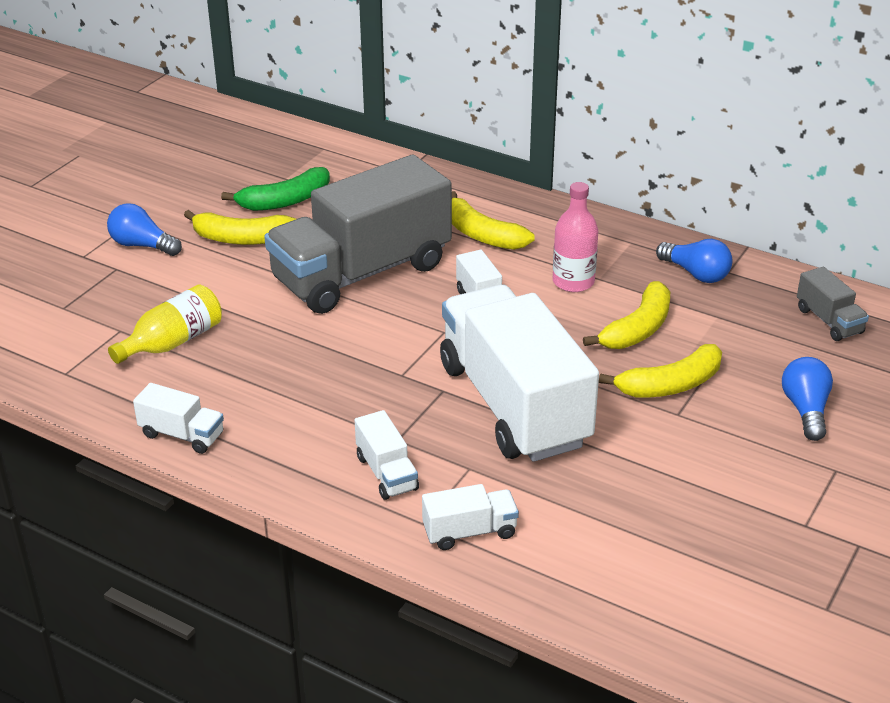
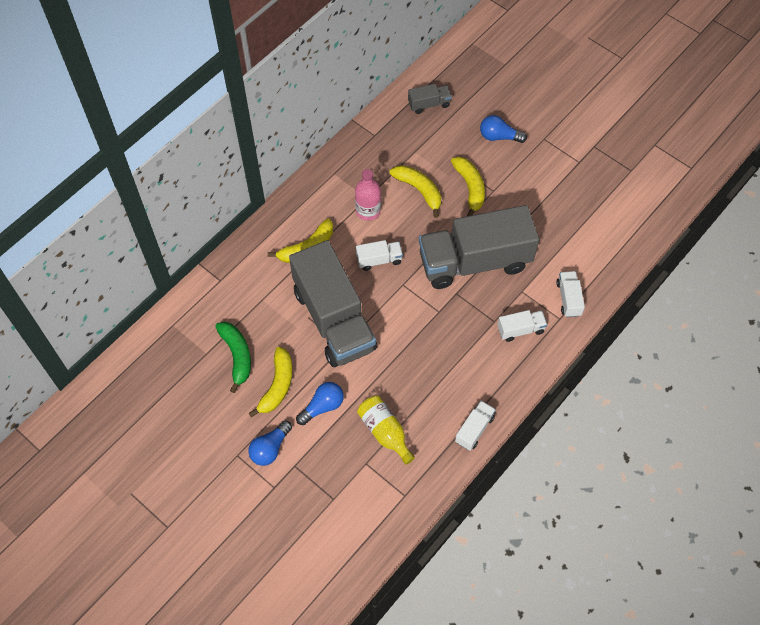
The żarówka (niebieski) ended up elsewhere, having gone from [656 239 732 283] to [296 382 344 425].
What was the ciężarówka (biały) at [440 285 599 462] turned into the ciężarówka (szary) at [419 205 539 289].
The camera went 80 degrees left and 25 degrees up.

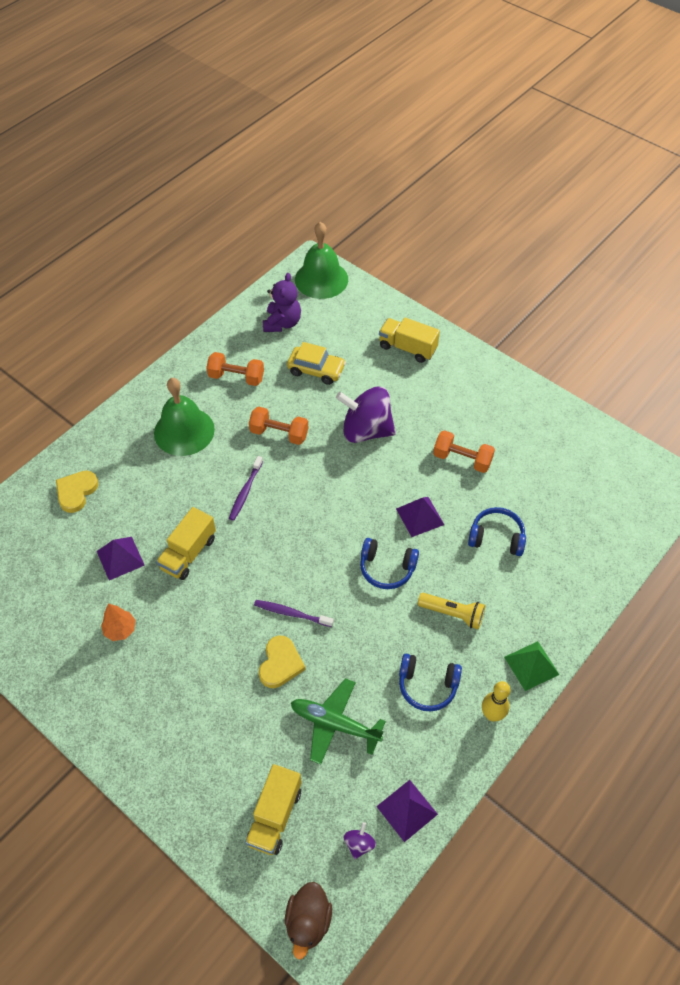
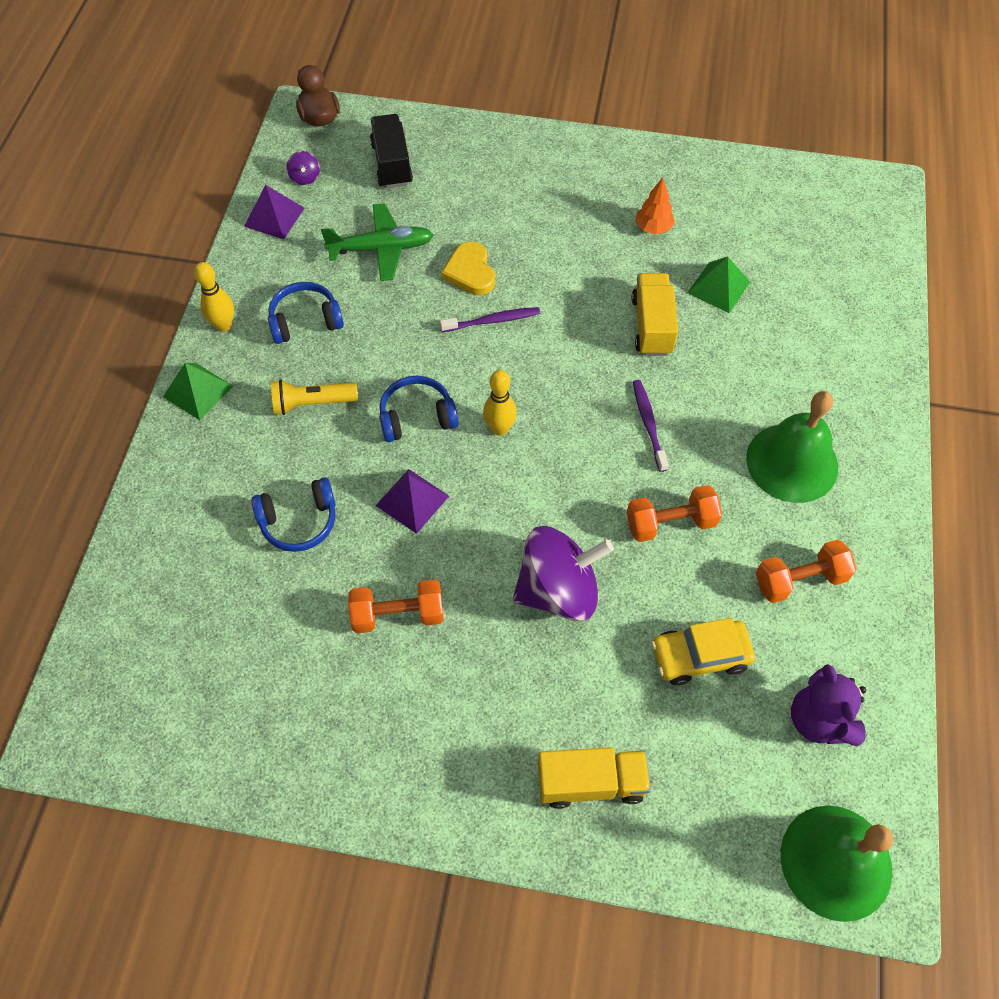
What was the ciężarówka (żółty) at [245 764 302 855] turned into the ciężarówka (czarny) at [370 114 413 188].
The second view gained the kręgiel (żółty) at [483 370 517 436].
What was the piramida (fioletowy) at [97 537 145 580] turned into the piramida (zielony) at [687 256 750 313].
The second view lost the serce (żółty) at [56 471 99 513].
The camera went 150 degrees right and 5 degrees up.

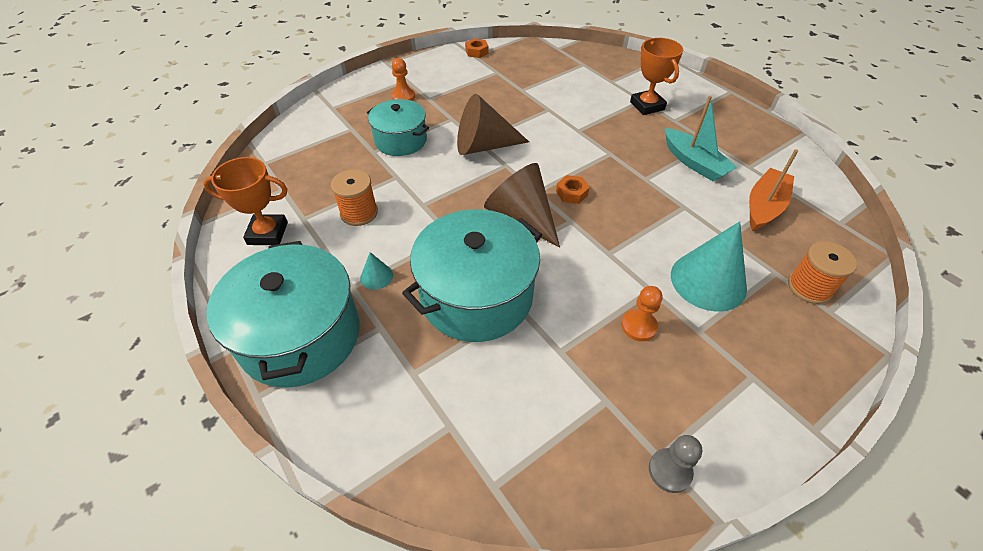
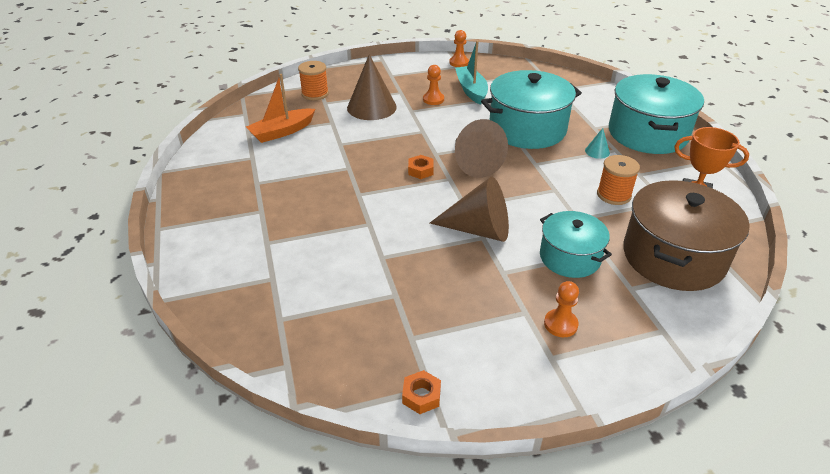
What was the stożek (turkusowy) at [671 221 747 311] turned into the stożek (brązowy) at [347 54 397 120].
What was the pionek (szary) at [649 435 702 493] turned into the pionek (pomarańczowy) at [449 30 469 67].
The łódka (turkusowy) ended up elsewhere, having gone from [665 96 737 181] to [455 41 488 105].
The second view gained the garnek (brązowy) at [623 180 750 291].
The second view lost the puchar (pomarańczowy) at [630 38 683 115].
The camera went 160 degrees left and 10 degrees down.

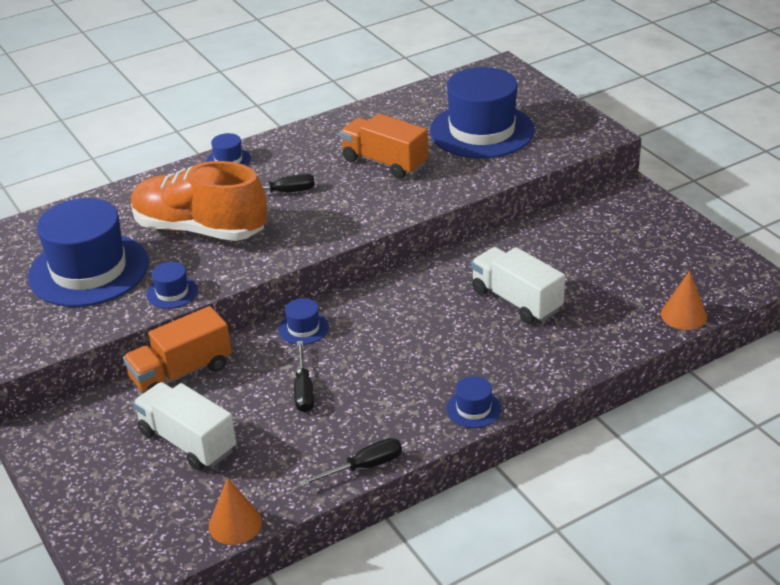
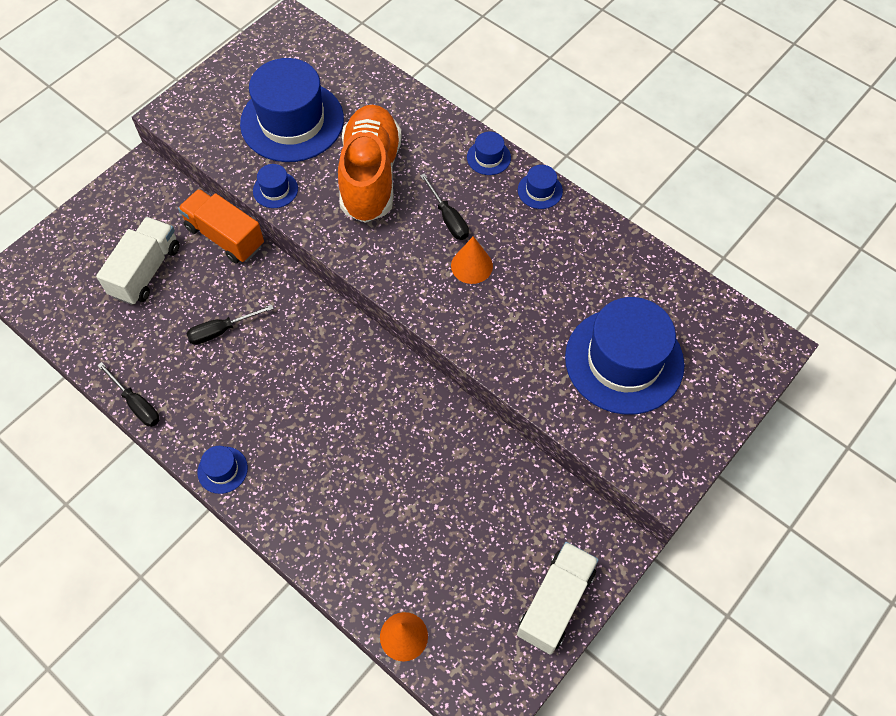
The stożek (pomarańczowy) ended up elsewhere, having gone from [209 477 262 545] to [451 236 493 284].
The ciężarówka (biały) ended up elsewhere, having gone from [471 247 565 324] to [517 542 599 655].
The kapelusz (niebieski) ended up elsewhere, having gone from [278 298 329 345] to [518 165 563 209].
The second view lost the ciężarówka (pomarańczowy) at [340 113 428 179].
The camera went 70 degrees right and 25 degrees up.

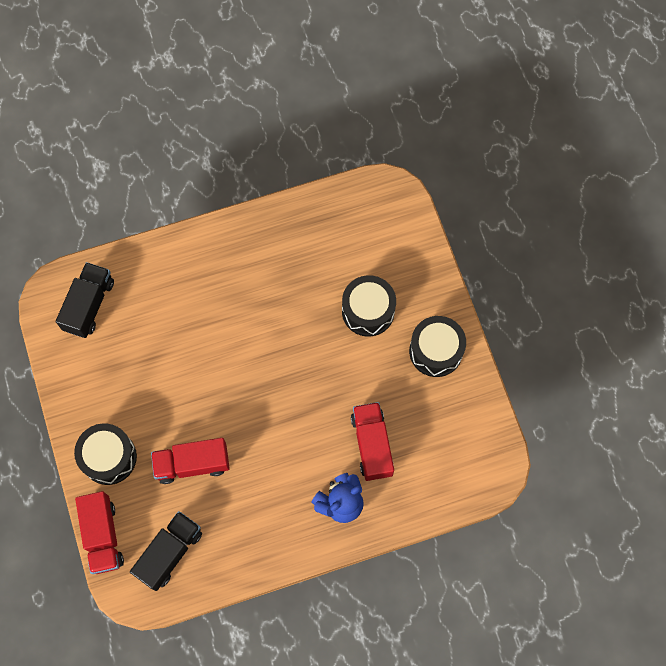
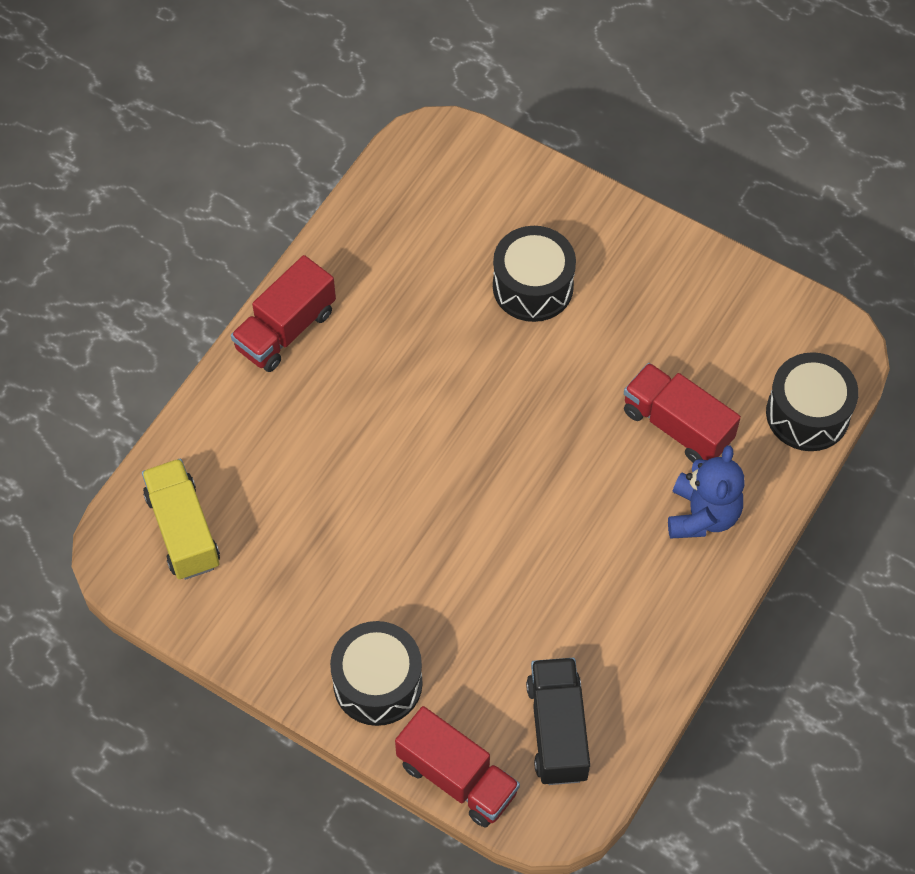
What was the ciężarówka (czarny) at [56 262 114 338] turned into the ciężarówka (żółty) at [142 458 220 580].
The ciężarówka (czerwony) ended up elsewhere, having gone from [151 438 230 484] to [231 255 336 372].
The bęben (czarny) ended up elsewhere, having gone from [409 316 466 377] to [766 352 859 451].
The camera went 40 degrees left and 10 degrees down.

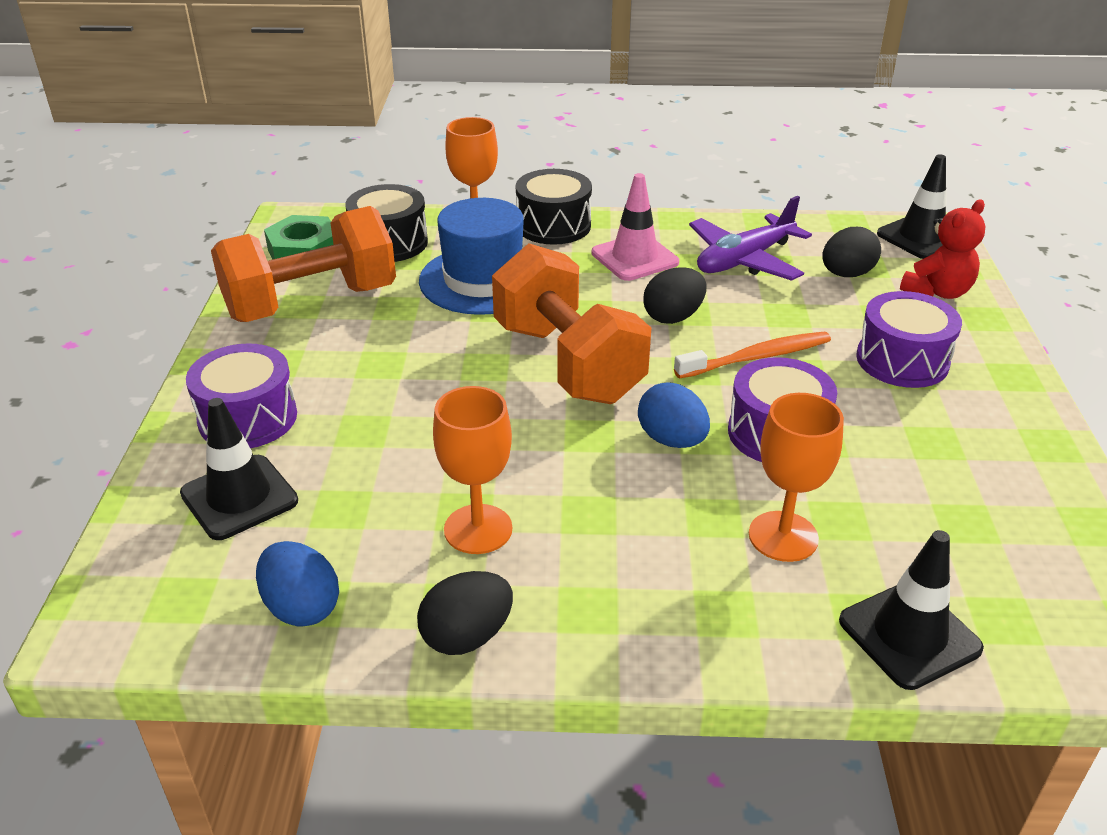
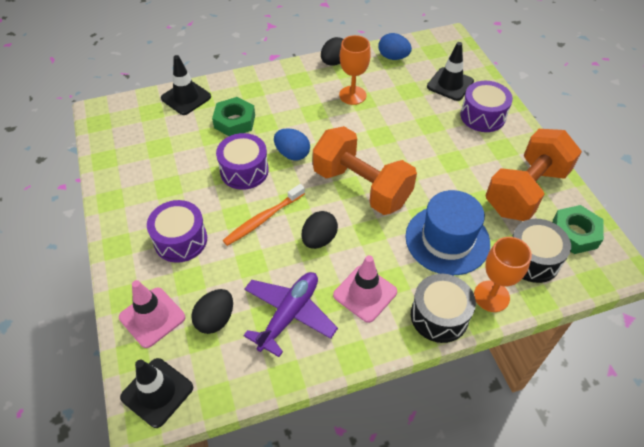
Where the miś (czerwony) stood at [900 199 985 299], the pachołek (różowy) came to stand at [119 280 185 348].
Where the kielich (pomarańczowy) stood at [749 393 844 562], the nakrętka (zielony) came to stand at [212 97 255 136].
The camera went 160 degrees right and 15 degrees up.

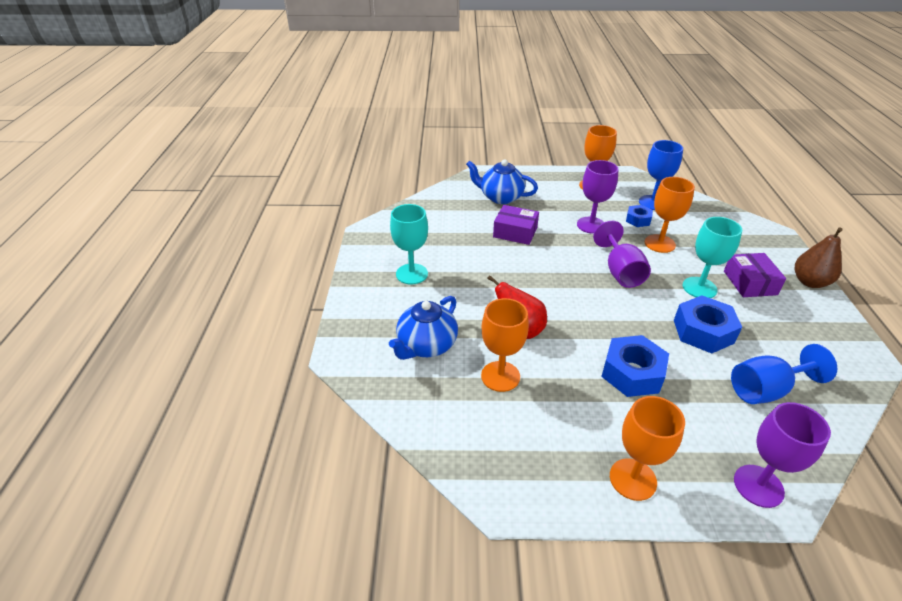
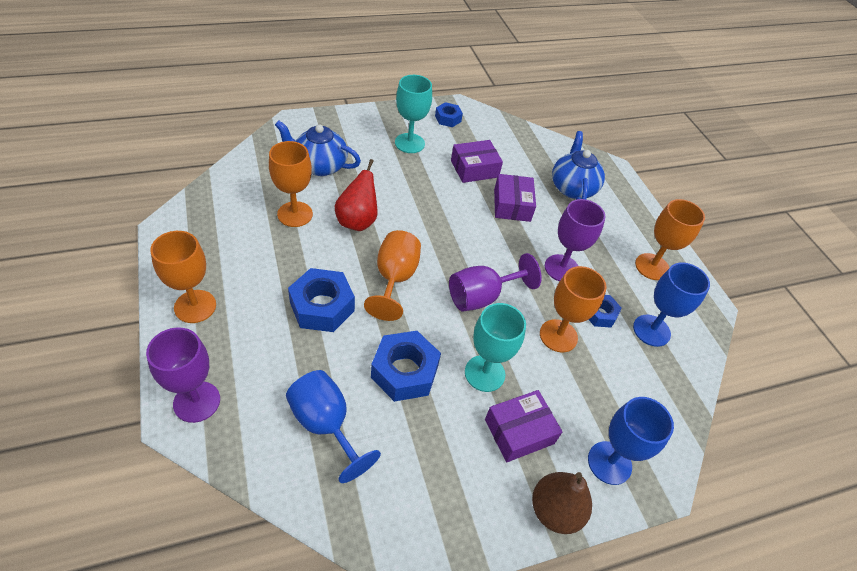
The second view gained the kielich (pomarańczowy) at [364 230 421 321].
The second view gained the nakrętka (niebieski) at [435 102 463 127].
The second view gained the pudełko (fioletowy) at [451 140 503 183].
The second view gained the kielich (niebieski) at [588 397 674 485].
The camera went 65 degrees right and 10 degrees up.

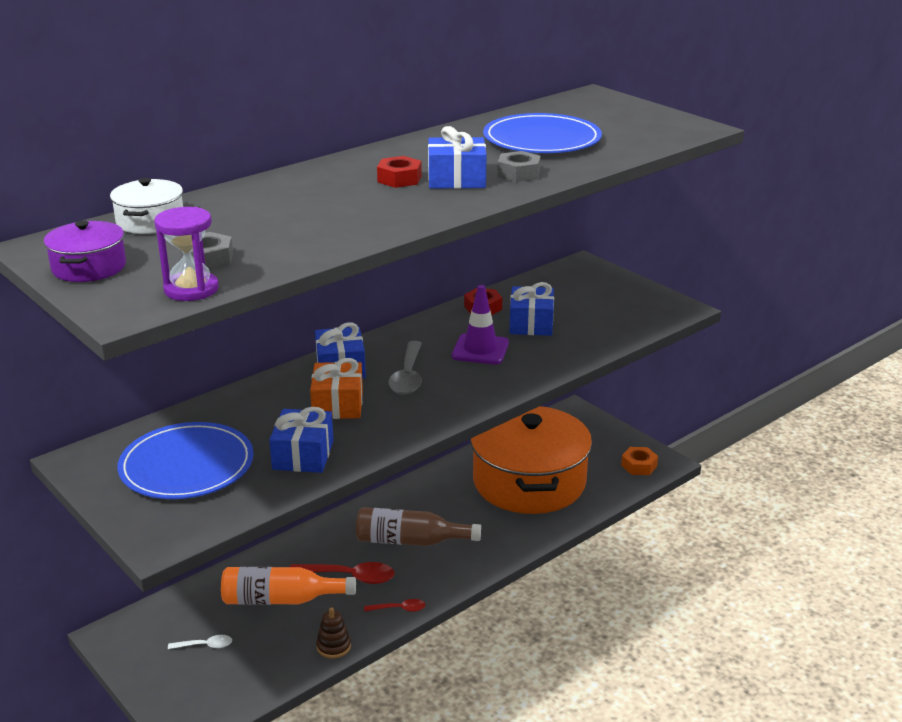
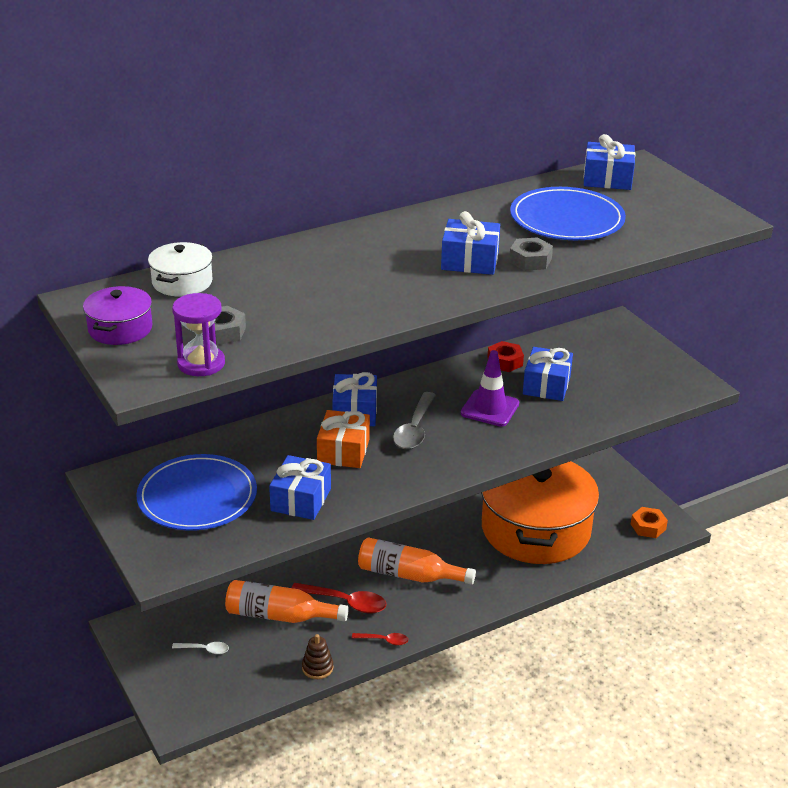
What was the butelka (brązowy) at [356 507 481 546] turned into the butelka (pomarańczowy) at [358 537 476 585].
The second view gained the prezent (niebieski) at [584 134 635 190].
The second view lost the nakrętka (czerwony) at [377 156 422 188].
The camera went 10 degrees right and 5 degrees up.

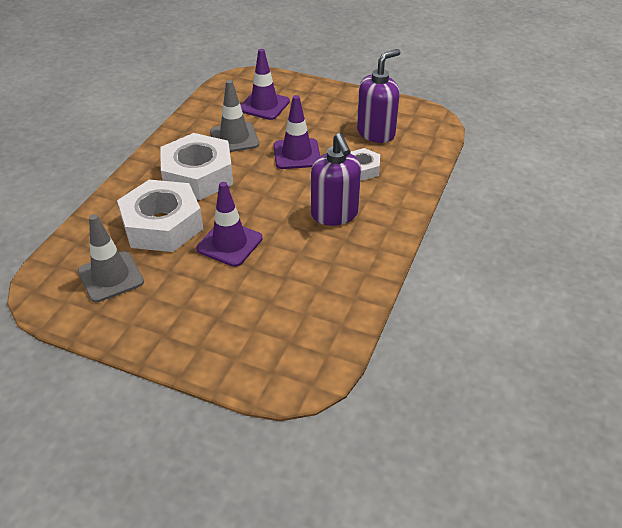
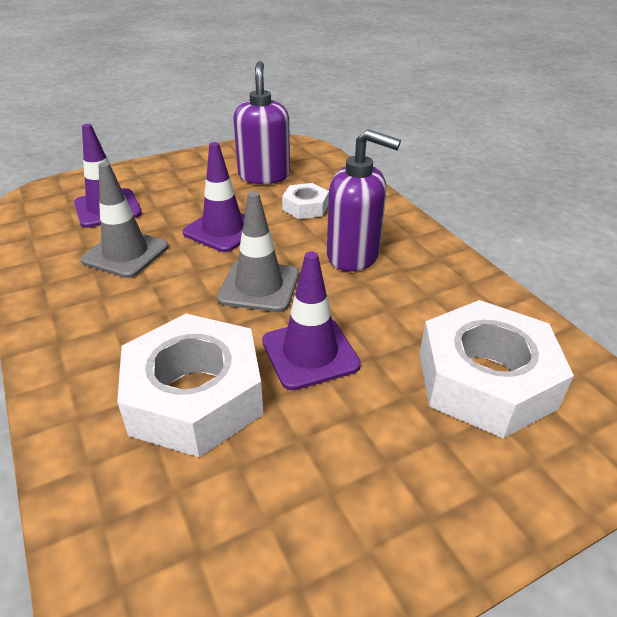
The pachołek (szary) ended up elsewhere, having gone from [78 214 144 302] to [217 191 299 312].
The nakrętka (biały) ended up elsewhere, having gone from [160 133 233 200] to [419 300 574 438].
The camera went 50 degrees left and 5 degrees down.

